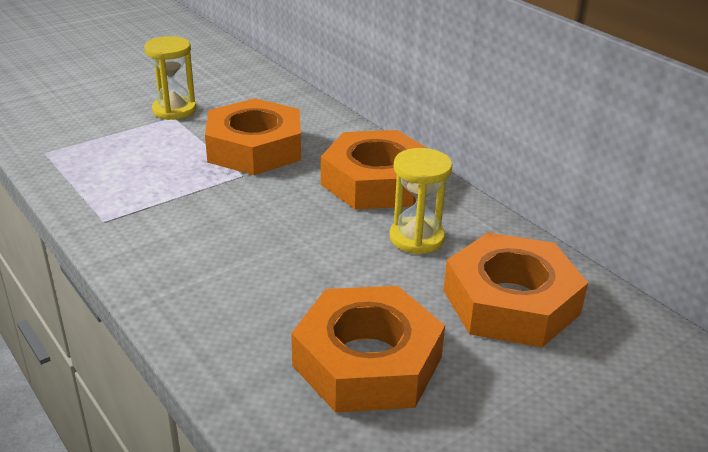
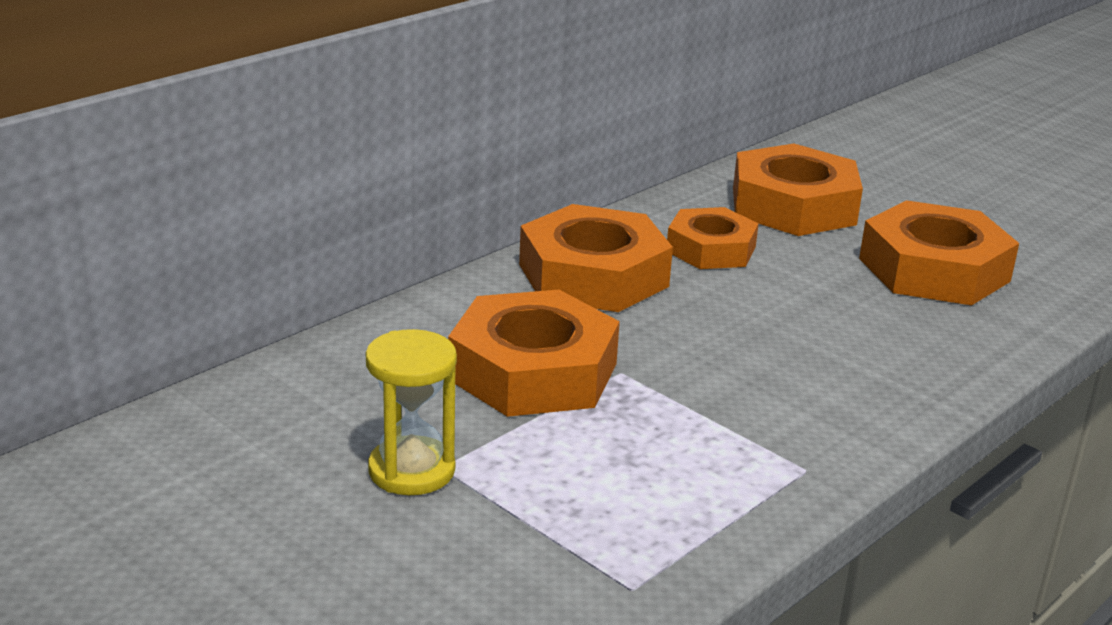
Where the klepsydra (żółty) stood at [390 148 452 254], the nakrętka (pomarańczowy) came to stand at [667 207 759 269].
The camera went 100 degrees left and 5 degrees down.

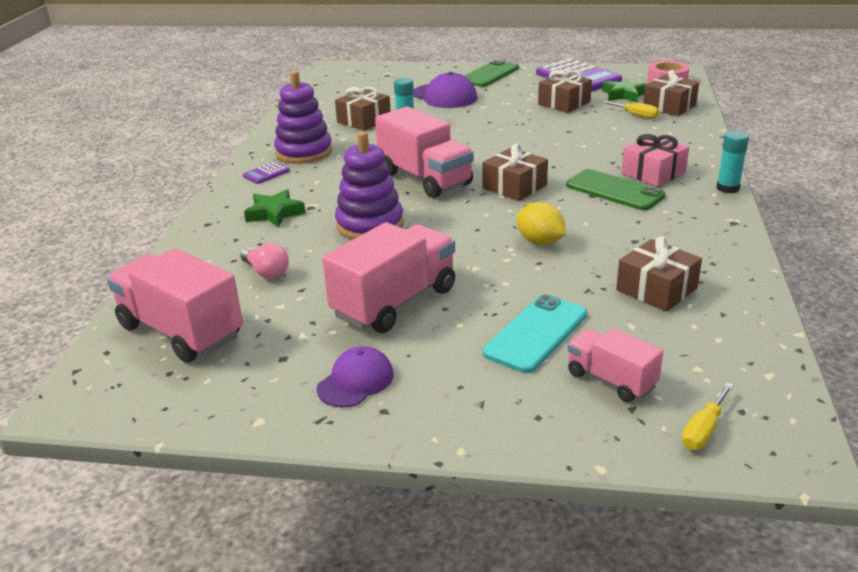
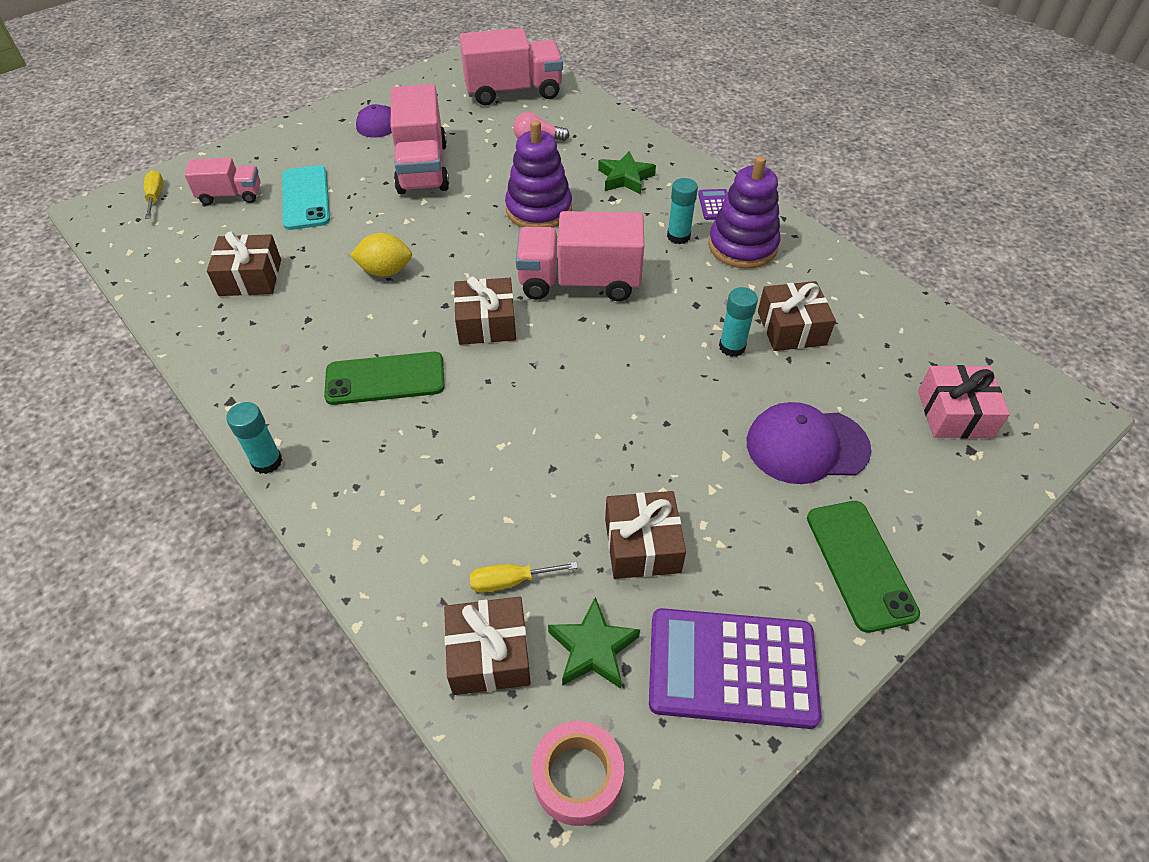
The second view gained the klej w sztyfcie (turkusowy) at [667 178 698 244].
The prezent (różowy) ended up elsewhere, having gone from [621 134 689 187] to [918 365 1010 438].
The camera went 130 degrees right and 20 degrees up.

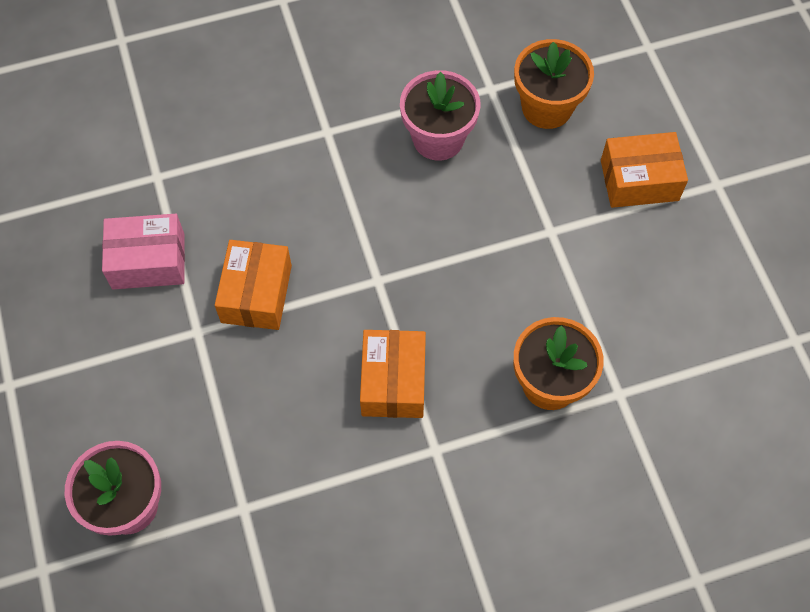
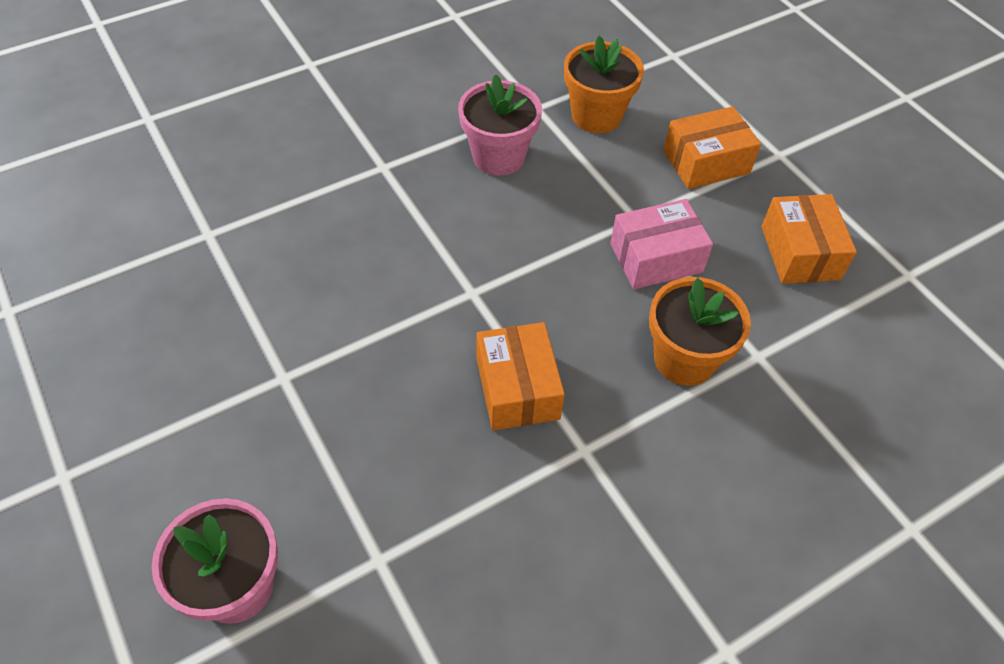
The pudełko (różowy) ended up elsewhere, having gone from [102 214 185 289] to [610 199 713 289].
The pudełko (pomarańczowy) ended up elsewhere, having gone from [215 240 292 330] to [761 194 857 284].
The camera went 15 degrees left and 10 degrees down.

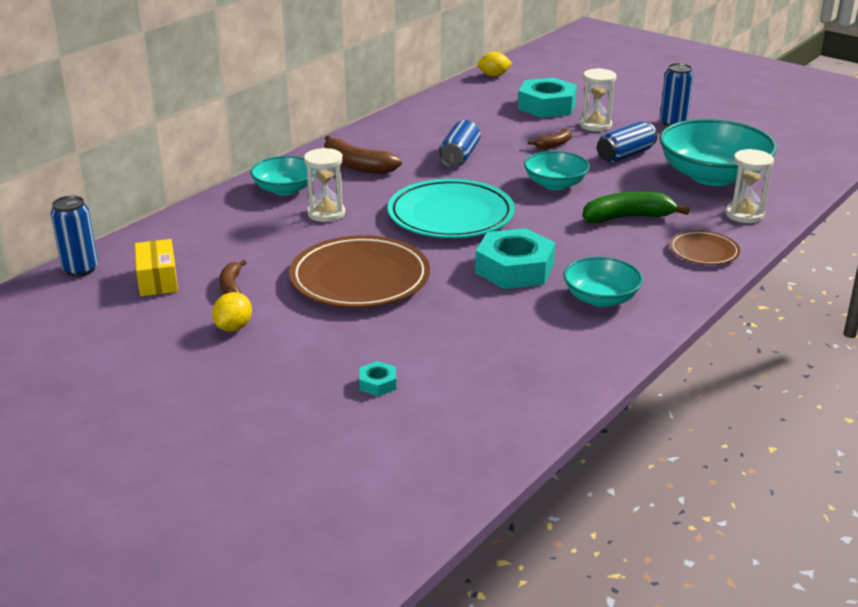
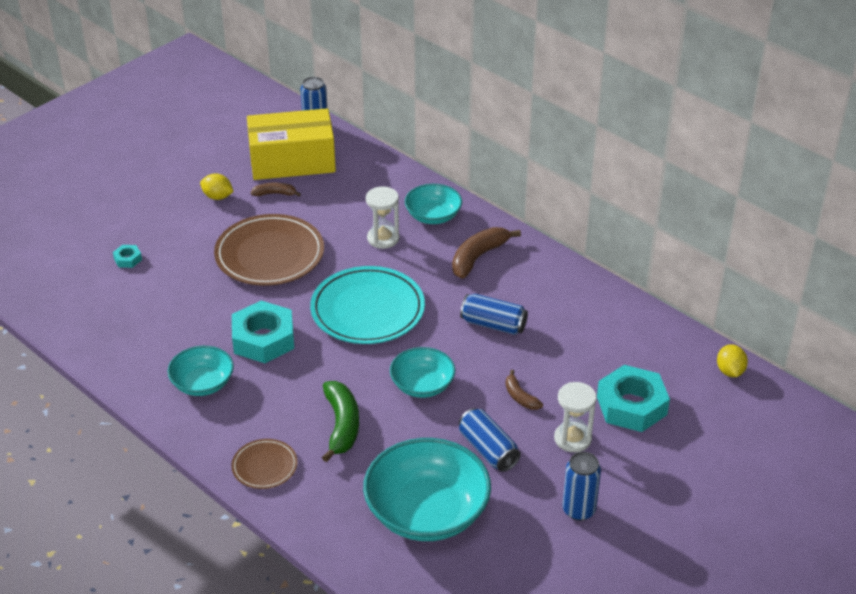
The size of the pudełko (żółty) at [135 239 178 296] changed by a factor of 1.98.
The second view lost the klepsydra (biały) at [725 149 774 223].
The camera went 95 degrees right and 10 degrees up.

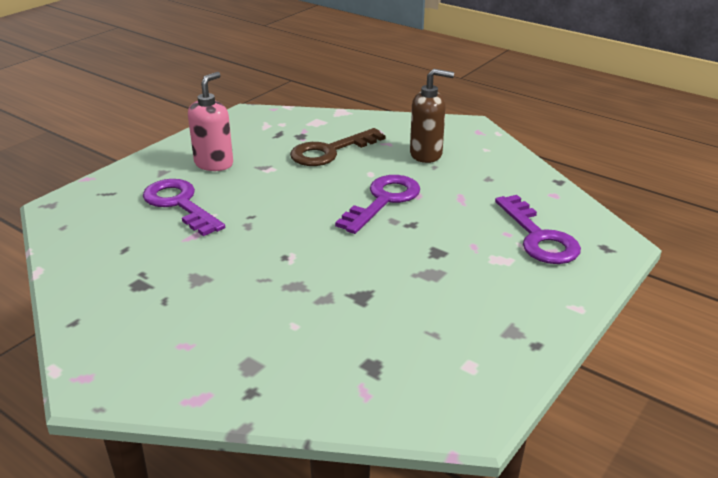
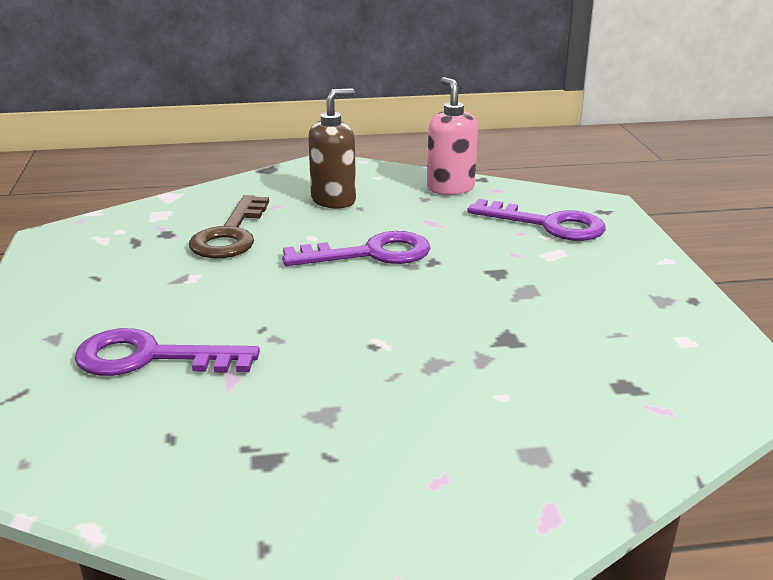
The klucz (fioletowy) at [335 175 420 234] ended up facing another way, 90 degrees clockwise from before.
The dozownik mydła (różowy) ended up elsewhere, having gone from [188 72 233 171] to [427 77 478 195].
The camera went 45 degrees left and 5 degrees down.

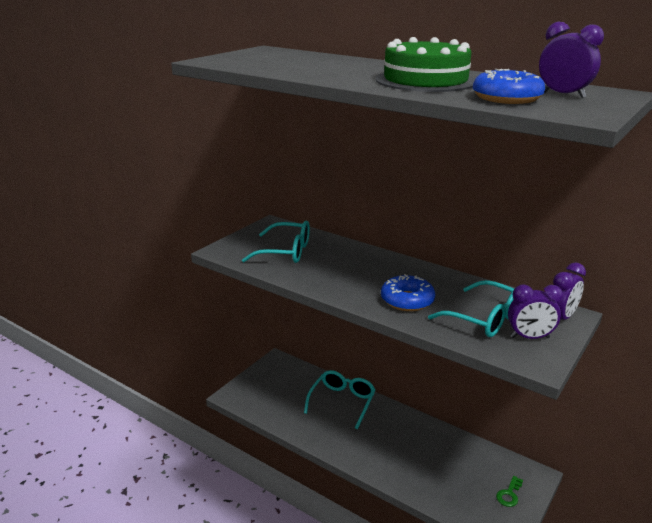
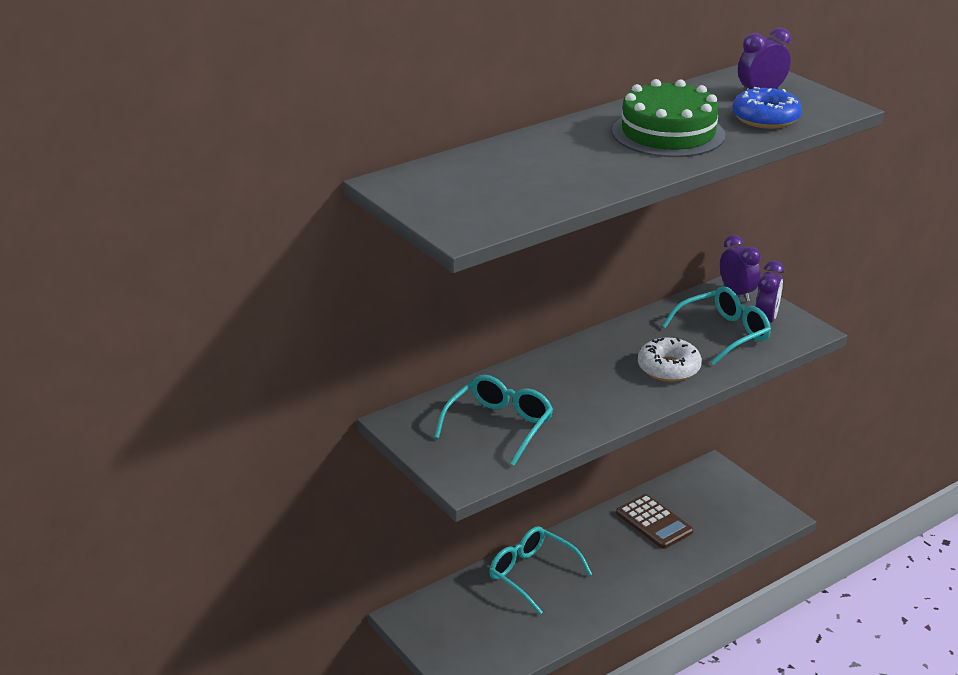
The second view gained the kalkulator (brązowy) at [616 494 693 549].
What was the donut (niebieski) at [381 274 435 311] turned into the donut (biały) at [638 337 702 382].
The second view lost the klucz (zielony) at [496 476 523 507].
The camera went 70 degrees left and 5 degrees up.

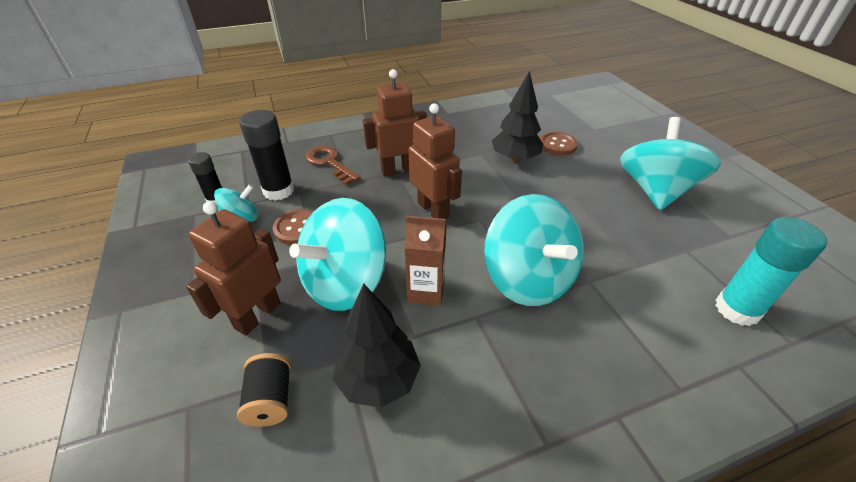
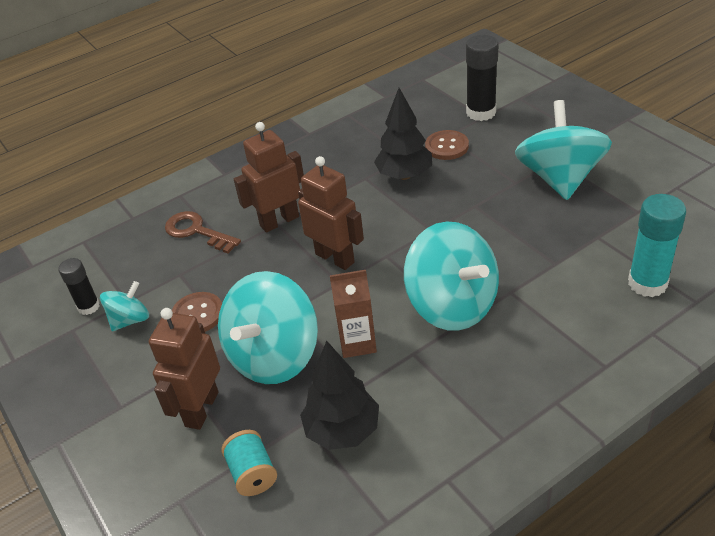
What was the szpulka (czarny) at [237 353 291 427] turned into the szpulka (turkusowy) at [221 430 277 496].
The klej w sztyfcie (czarny) ended up elsewhere, having gone from [239 110 294 201] to [466 35 498 121].
The camera went 10 degrees left and 0 degrees up.

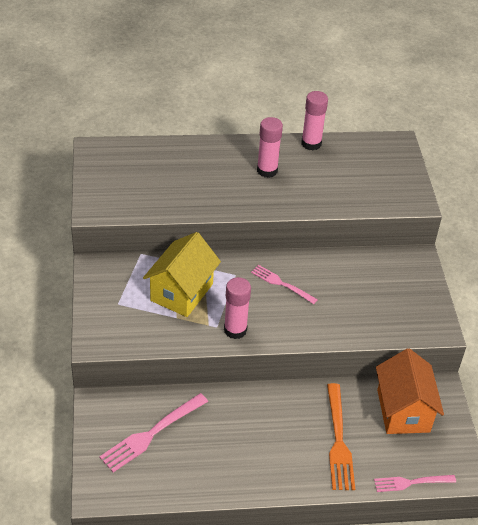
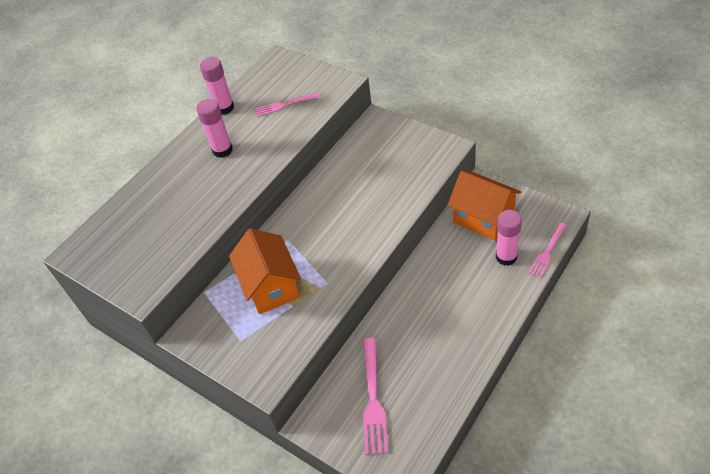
What was the domek (żółty) at [143 232 221 317] turned into the domek (pomarańczowy) at [229 228 301 314].
The widelec (różowy) ended up elsewhere, having gone from [251 265 318 304] to [256 93 321 116].
The klej w sztyfcie (różowy) ended up elsewhere, having gone from [224 277 251 339] to [496 210 522 266].
The second view lost the widelec (pomarańczowy) at [327 383 355 490].
The camera went 40 degrees left and 5 degrees up.

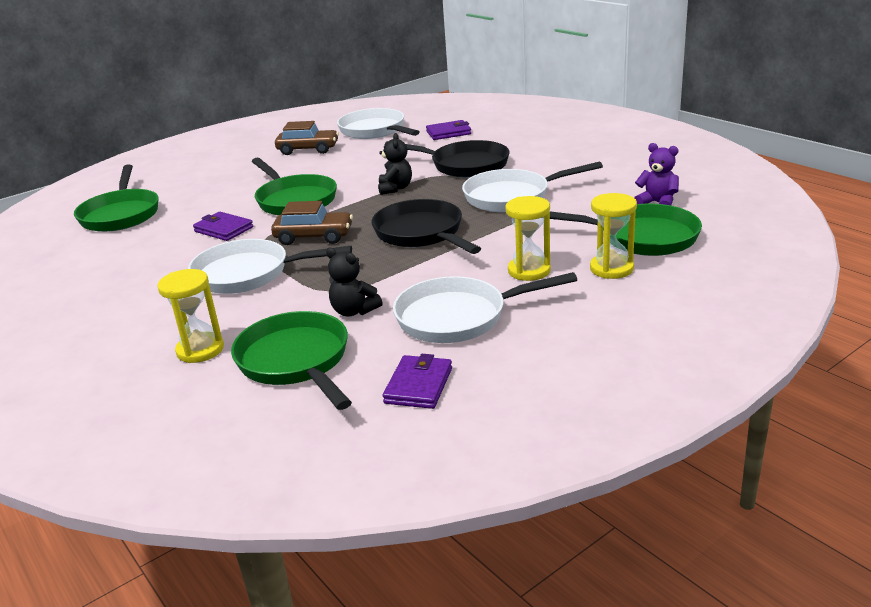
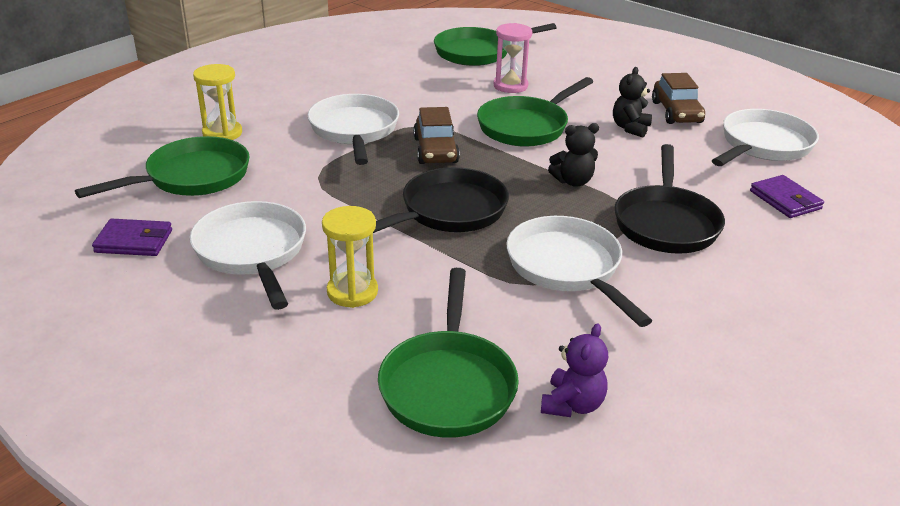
The second view gained the klepsydra (różowy) at [494 23 532 93].
The miś (czarny) ended up elsewhere, having gone from [326 248 383 317] to [613 67 652 138].
The second view lost the portfel (fioletowy) at [193 212 253 241].
The second view lost the klepsydra (żółty) at [590 193 637 279].
The camera went 75 degrees right and 5 degrees up.

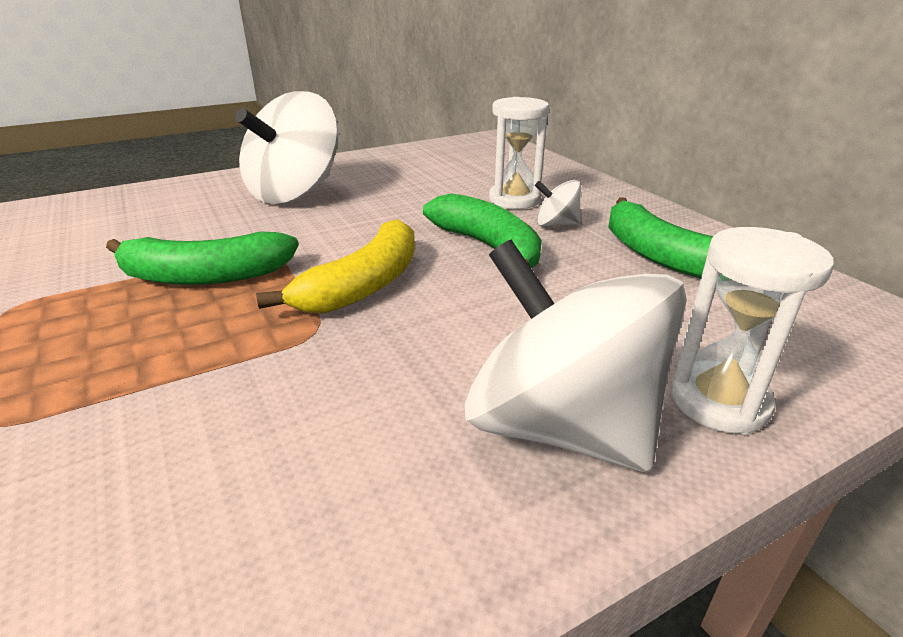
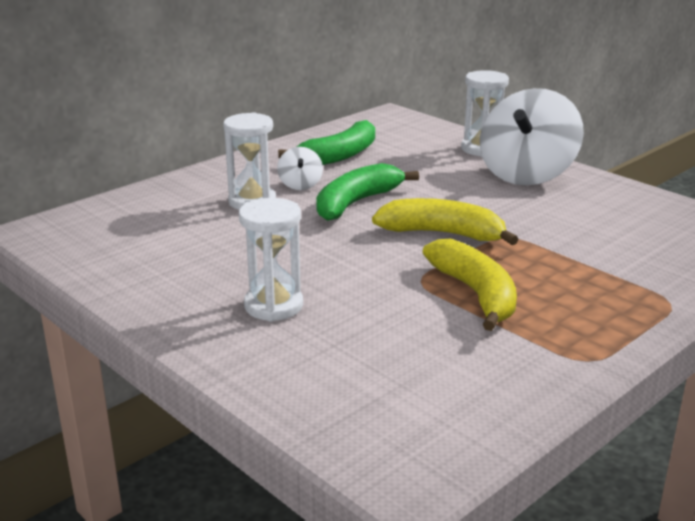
Where the bączek (biały) stood at [235 91 339 204], the klepsydra (biały) came to stand at [239 198 303 322].
What was the banan (zielony) at [106 231 299 285] turned into the banan (żółty) at [423 239 517 331].
The camera went 105 degrees left and 5 degrees down.

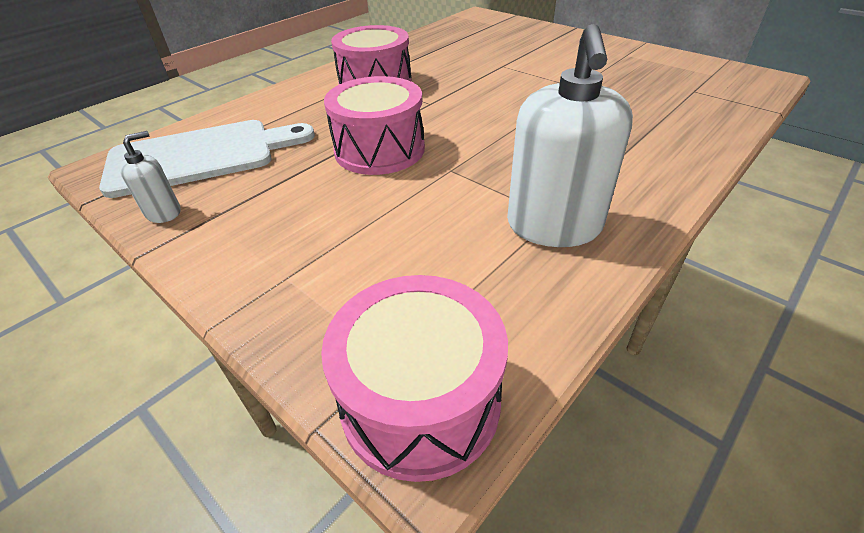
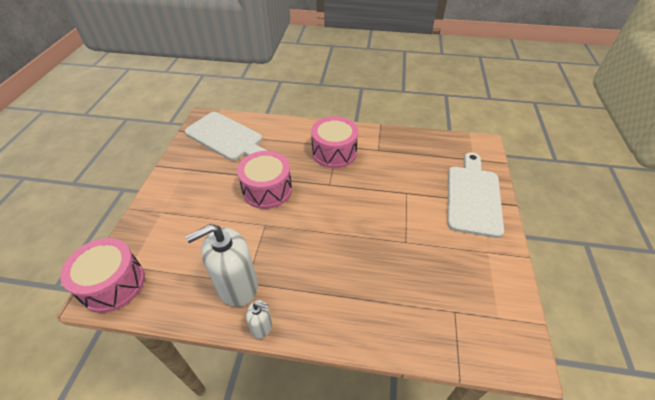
The dozownik mydła (biały) ended up elsewhere, having gone from [119 131 181 223] to [246 300 272 339].
The second view gained the deska do krojenia (biały) at [447 152 504 238].
The camera went 55 degrees right and 5 degrees up.

